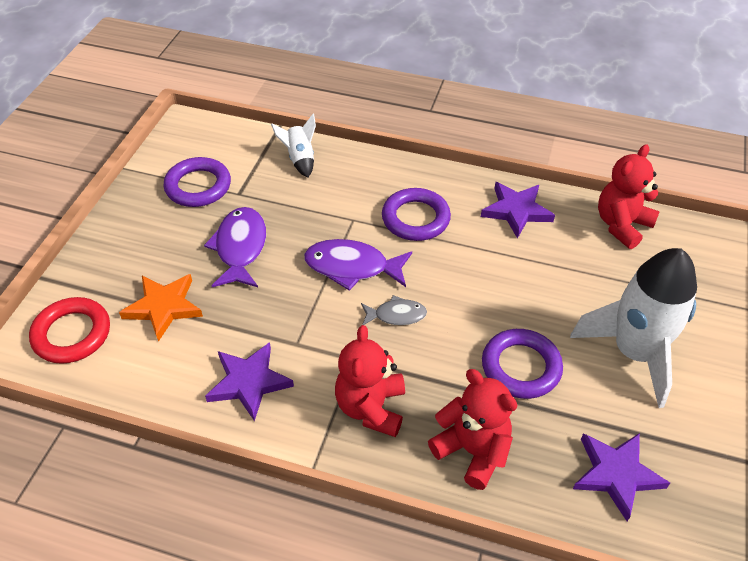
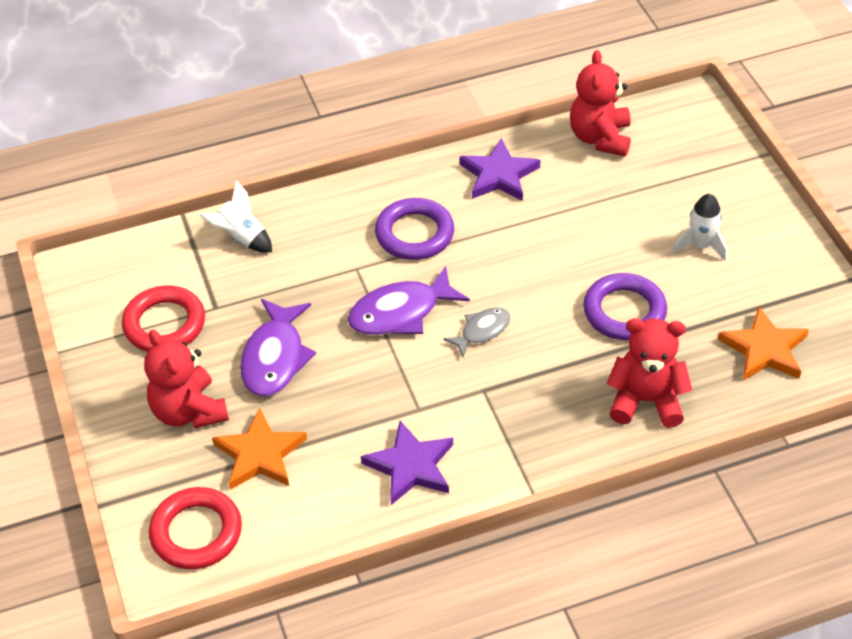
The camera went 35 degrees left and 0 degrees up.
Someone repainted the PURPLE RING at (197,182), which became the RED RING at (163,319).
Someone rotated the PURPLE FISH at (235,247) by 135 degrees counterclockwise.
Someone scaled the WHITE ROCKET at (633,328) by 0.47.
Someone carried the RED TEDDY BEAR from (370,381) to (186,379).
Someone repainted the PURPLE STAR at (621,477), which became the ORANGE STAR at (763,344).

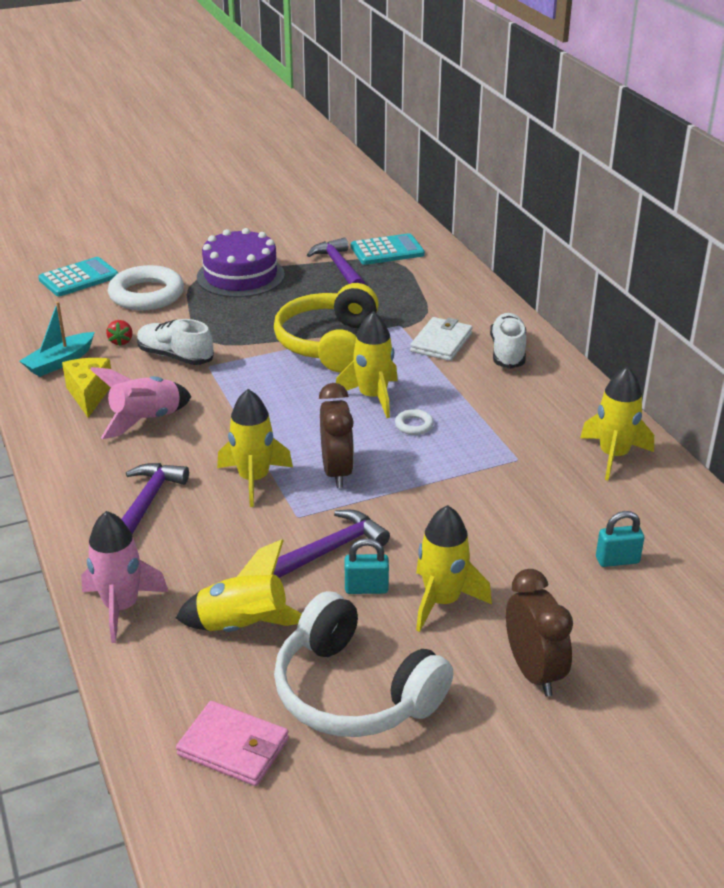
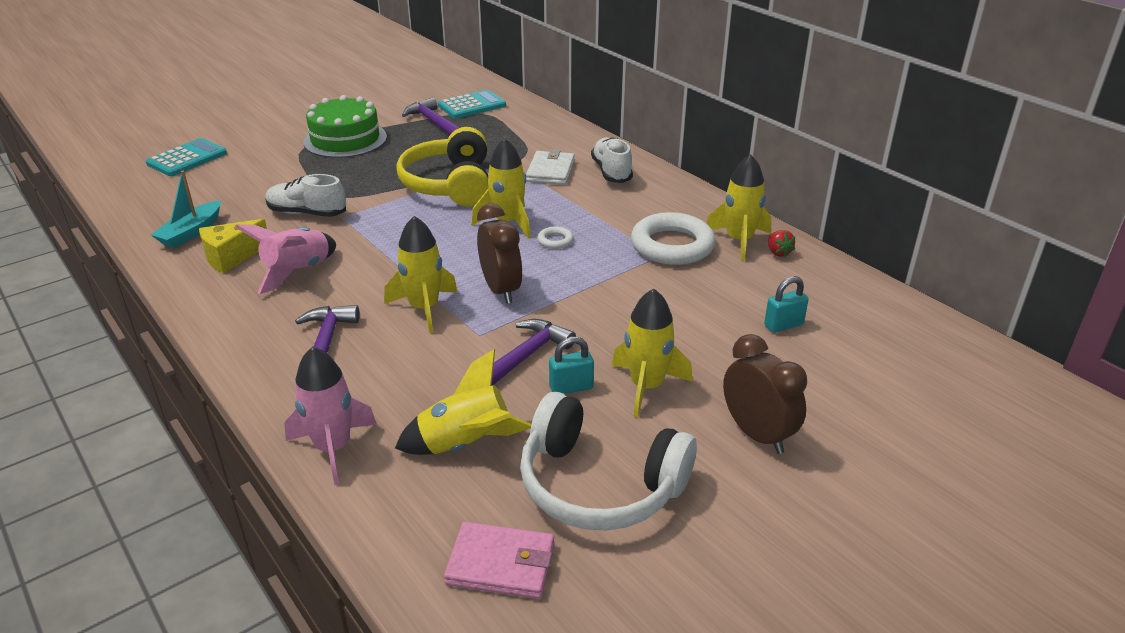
The camera went 15 degrees left and 0 degrees up.
Someone repainted the PURPLE CAKE at (241,262), which became the GREEN CAKE at (345,126).
Someone carried the WHITE RING from (146,287) to (673,238).
Someone carried the RED STRAWBERRY from (119,333) to (781,243).
Someone rotated the YELLOW CHEESE at (86,388) by 105 degrees counterclockwise.

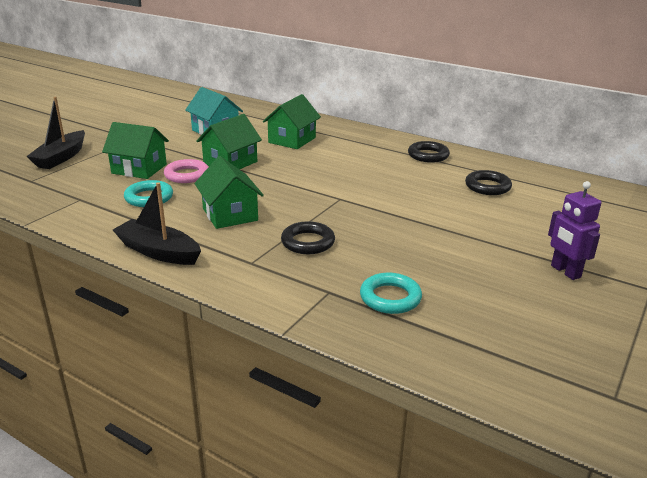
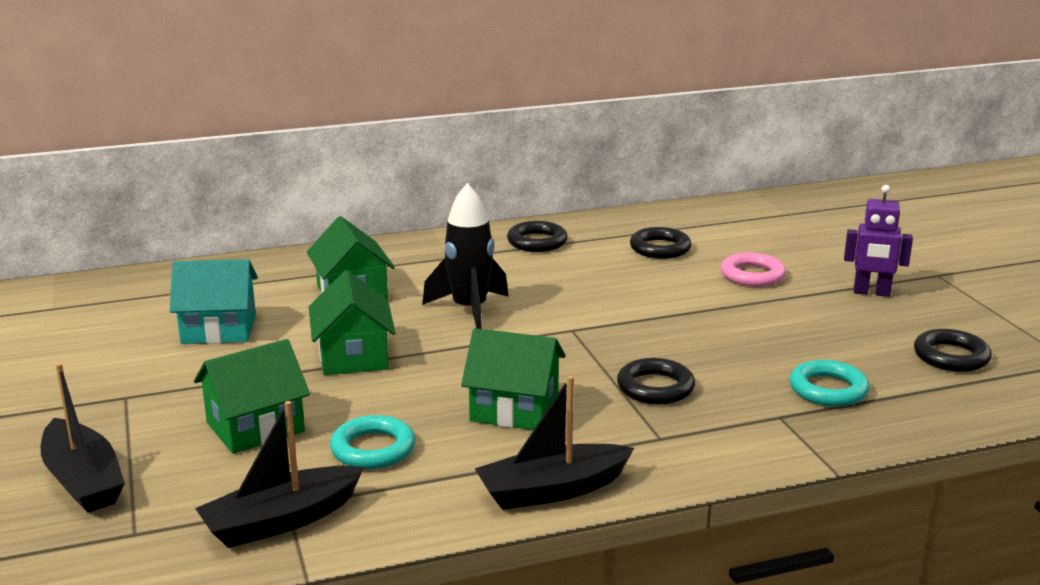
The camera went 50 degrees left and 5 degrees down.
Someone carried the PINK RING from (186,171) to (753,269).
Someone put down the BLACK ROCKET at (465,256).
Someone put down the BLACK RING at (953,350).
Someone put down the BLACK BOAT at (279,474).

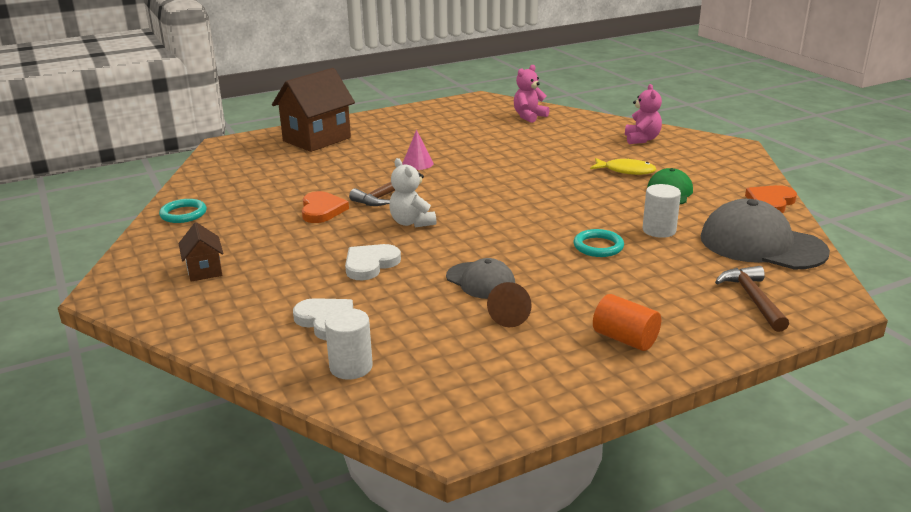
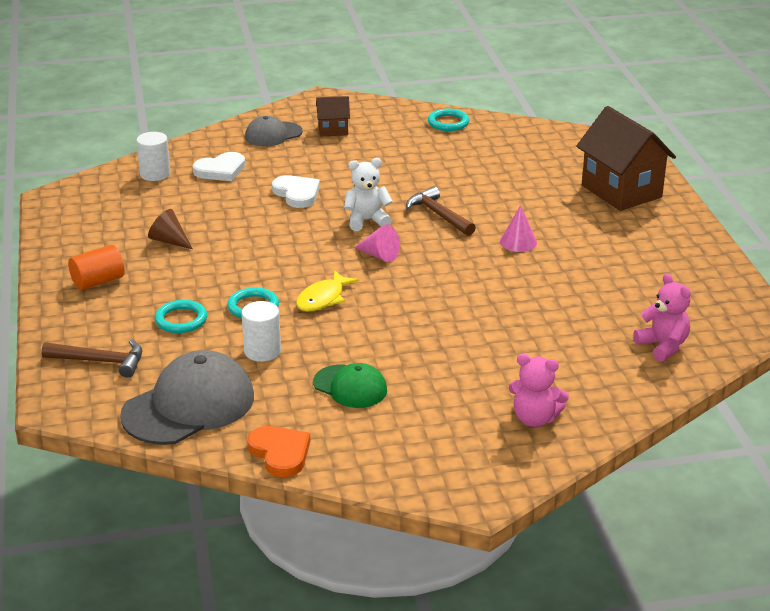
The camera went 105 degrees right and 5 degrees up.
Someone carried the YELLOW FISH from (623,166) to (327,291).
Someone took away the ORANGE HEART at (325,207).
Someone carried the GREY CAP from (480,278) to (274,131).
Someone put down the PINK CONE at (377,243).
Someone put down the TURQUOISE RING at (181,316).

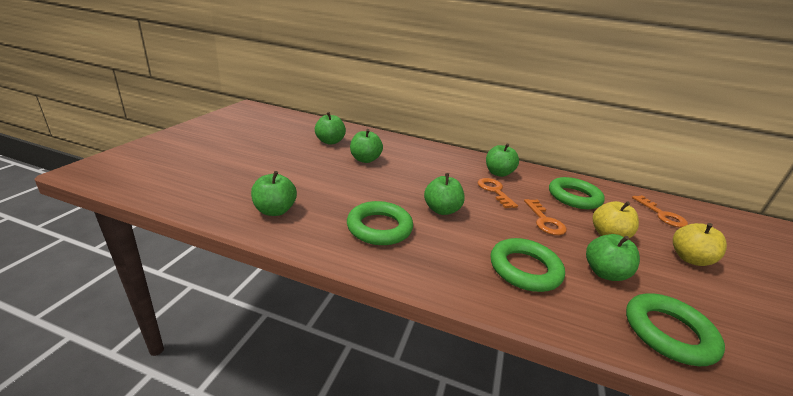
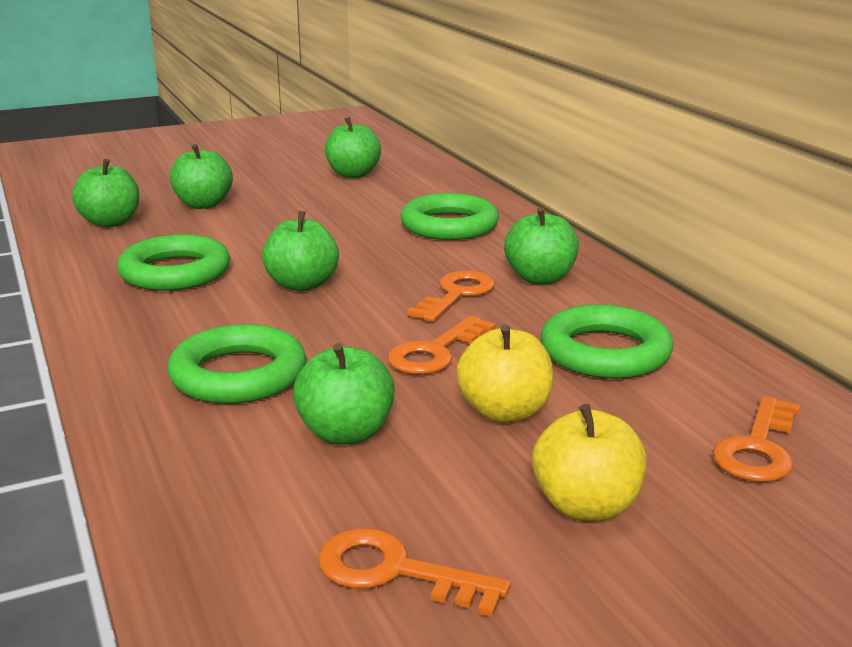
The camera went 50 degrees right and 5 degrees down.
Someone carried the GREEN APPLE from (366,146) to (201,176).
Someone carried the GREEN RING from (675,330) to (449,216).
Someone put down the ORANGE KEY at (414,572).

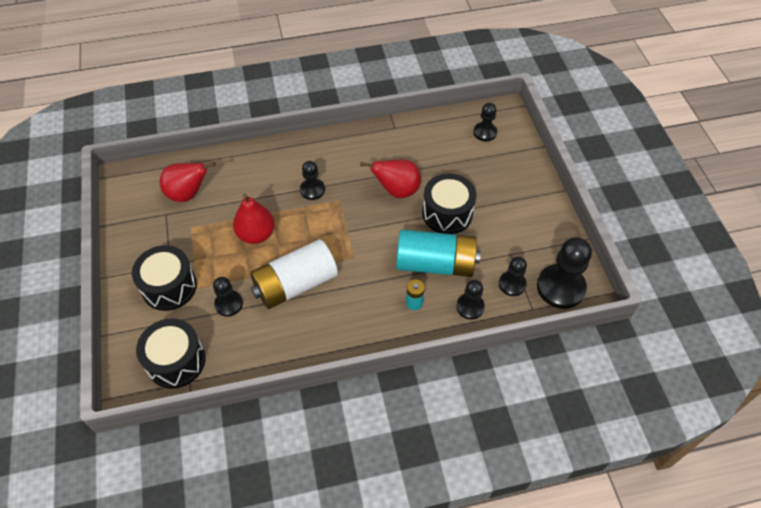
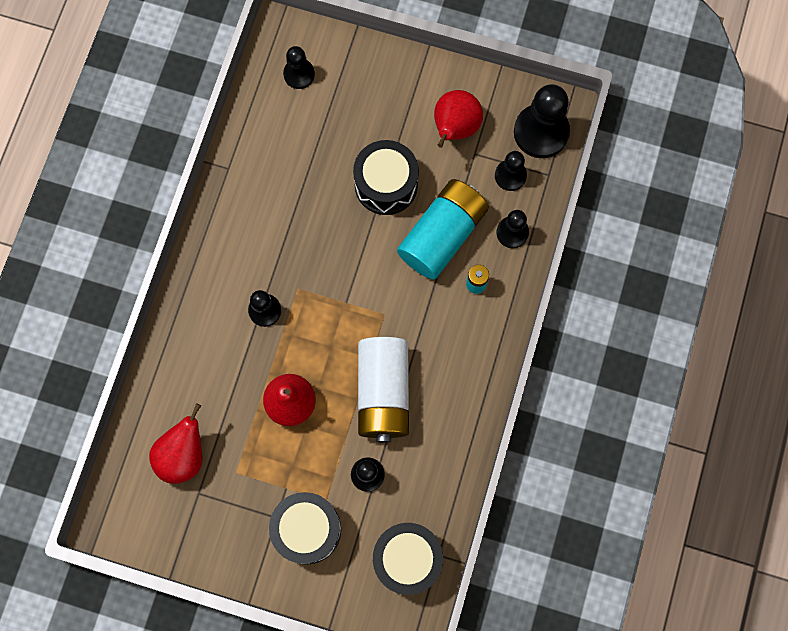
The camera went 60 degrees left and 20 degrees up.
Someone carried the RED PEAR from (390,178) to (458,119).

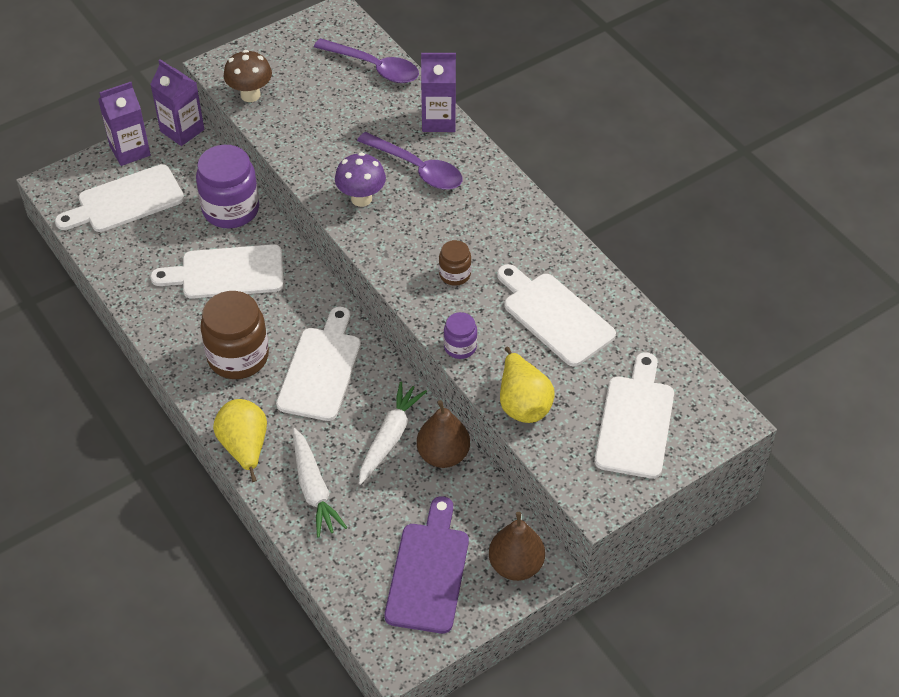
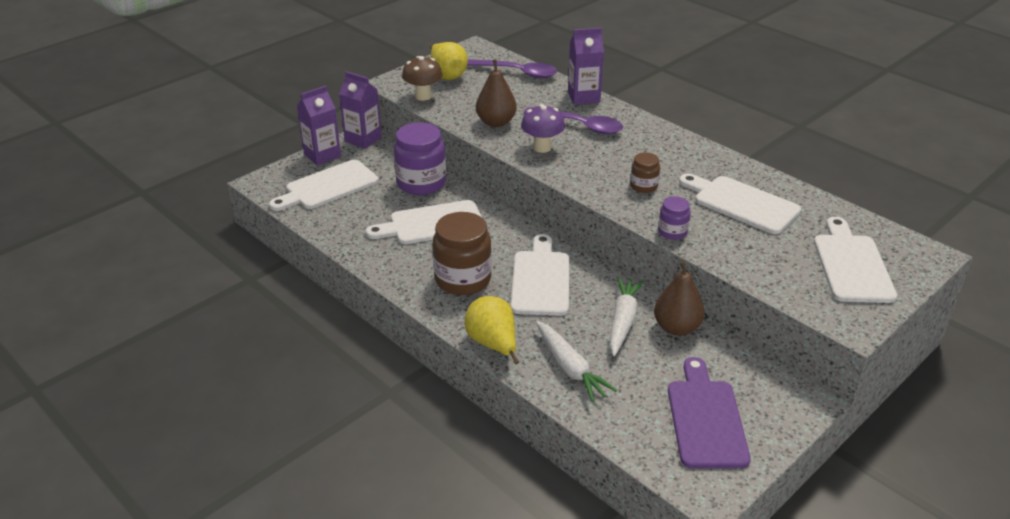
The camera went 10 degrees left and 15 degrees down.
Someone carried the YELLOW PEAR from (527,385) to (449,61).
Someone carried the BROWN PEAR from (517,546) to (496,93).

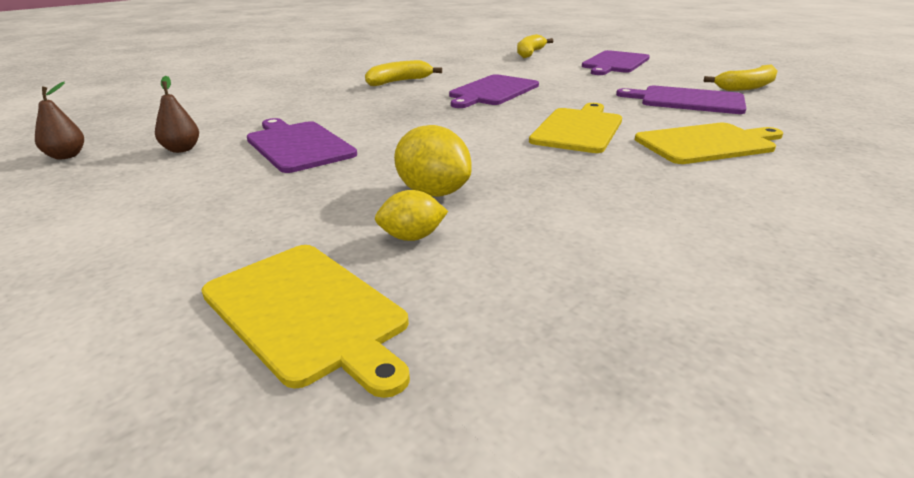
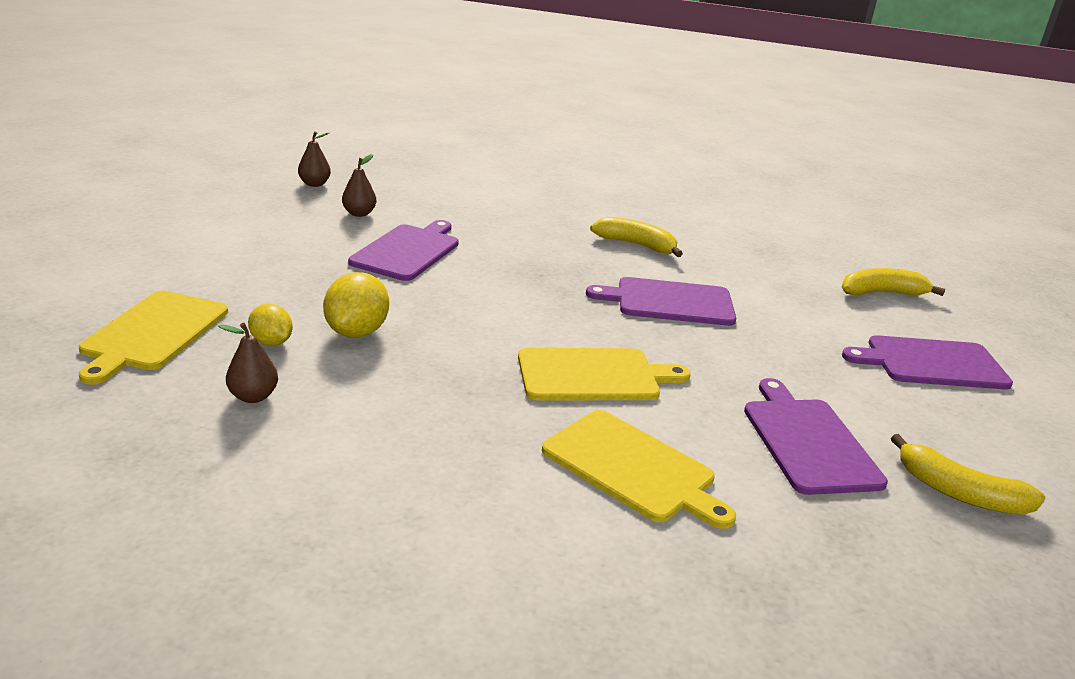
The camera went 55 degrees right and 0 degrees up.
Someone put down the BROWN PEAR at (248,363).

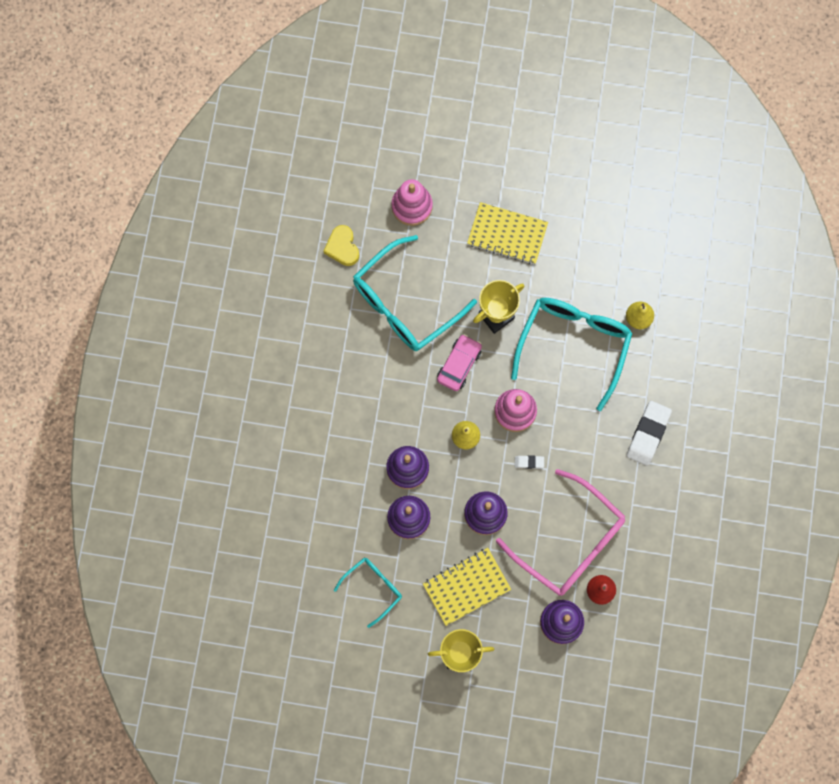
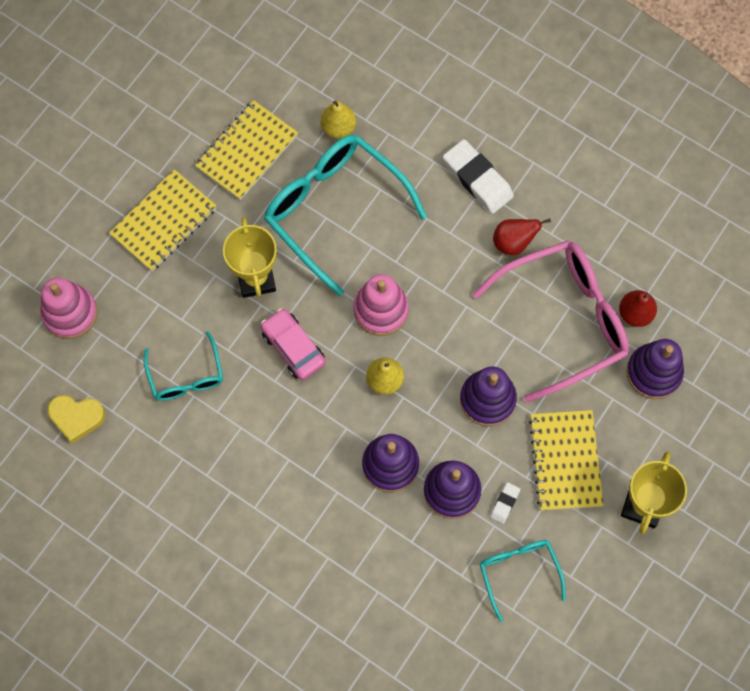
The camera went 65 degrees left and 5 degrees down.
Someone scaled the TURQUOISE GLASSES at (415,293) by 0.53.
Someone carried the WHITE ERASER from (529,462) to (505,503).
Someone put down the YELLOW NOTEBOOK at (246,150).
Someone put down the RED PEAR at (522,237).

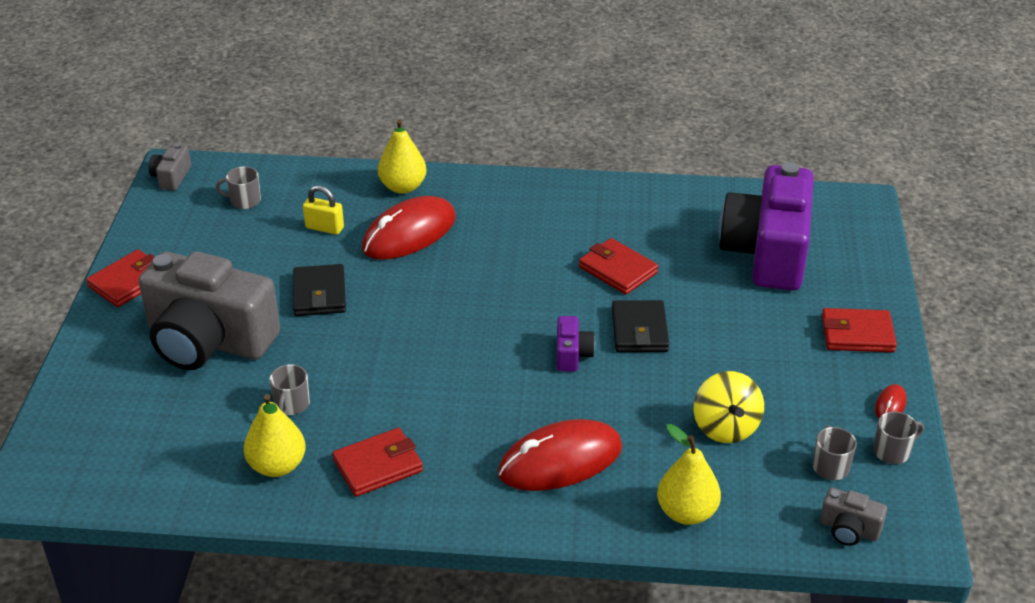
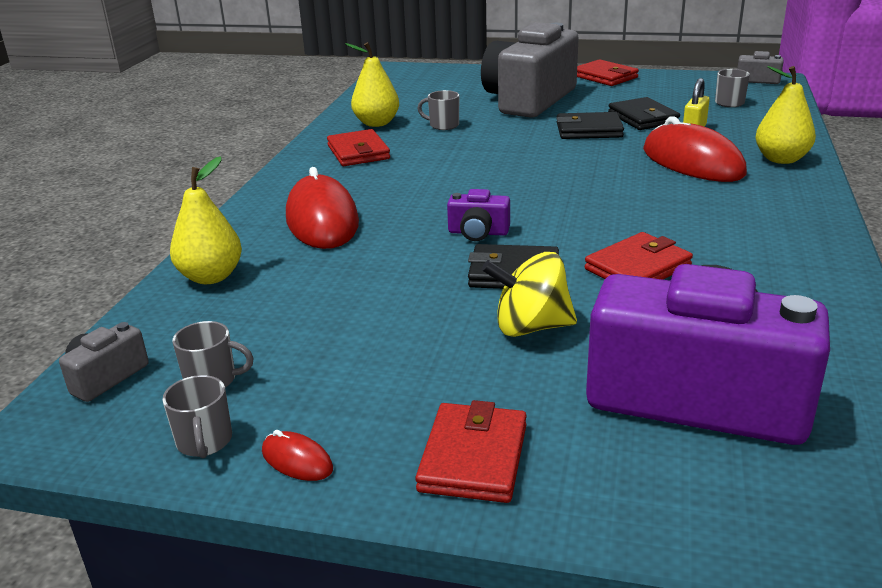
The camera went 100 degrees right and 10 degrees down.
Someone carried the YELLOW SPINNING TOP from (729,407) to (529,294).
Someone put down the BLACK WALLET at (644,113).

